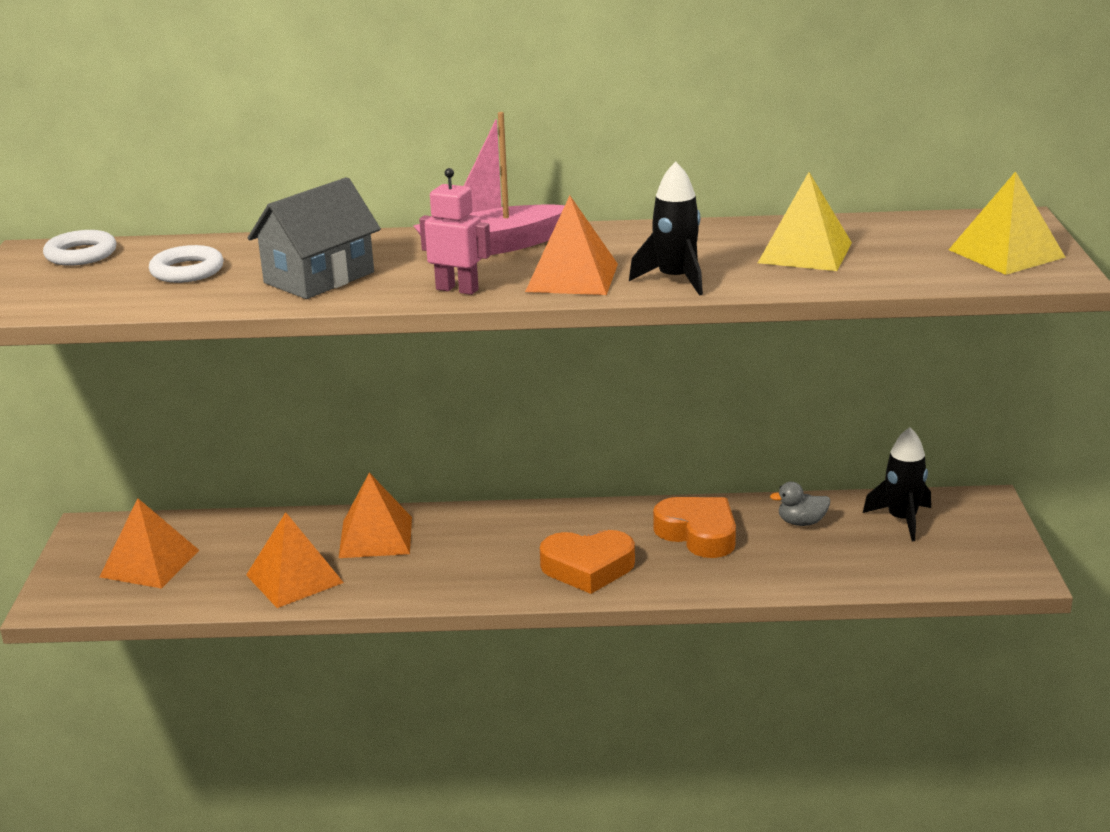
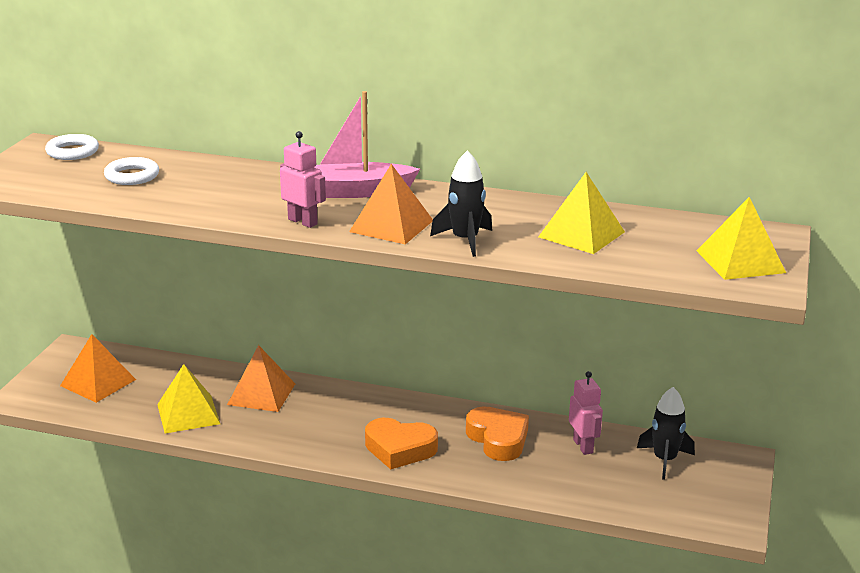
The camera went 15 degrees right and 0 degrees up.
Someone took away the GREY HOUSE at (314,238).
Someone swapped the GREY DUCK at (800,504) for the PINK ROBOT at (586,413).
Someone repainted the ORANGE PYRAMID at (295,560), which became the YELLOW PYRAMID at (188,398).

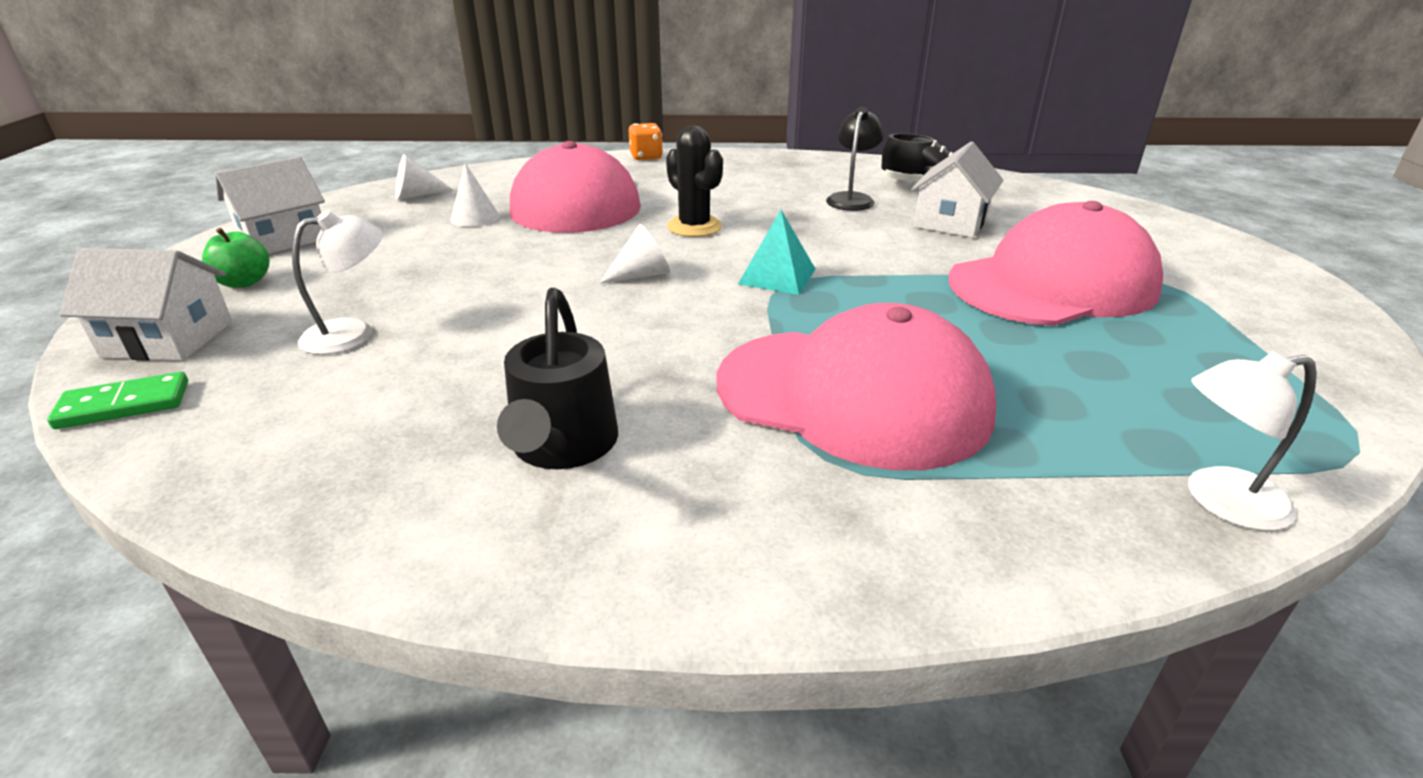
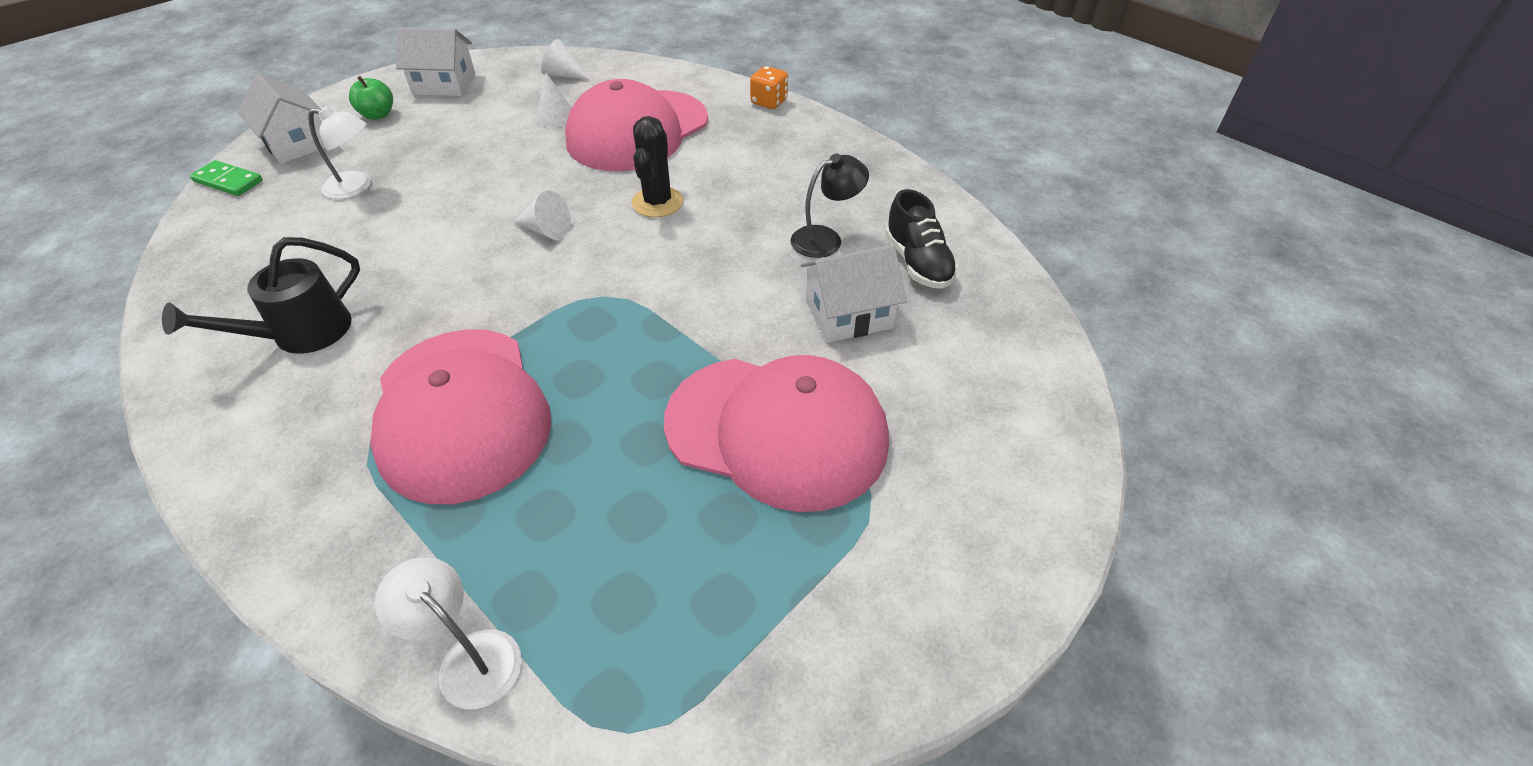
The camera went 45 degrees right and 15 degrees up.
Someone took away the TURQUOISE PYRAMID at (776,252).

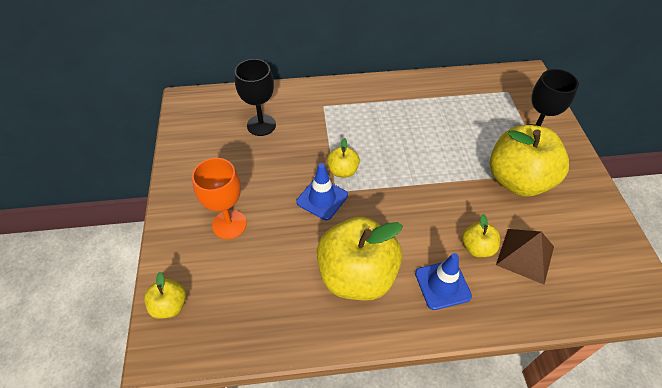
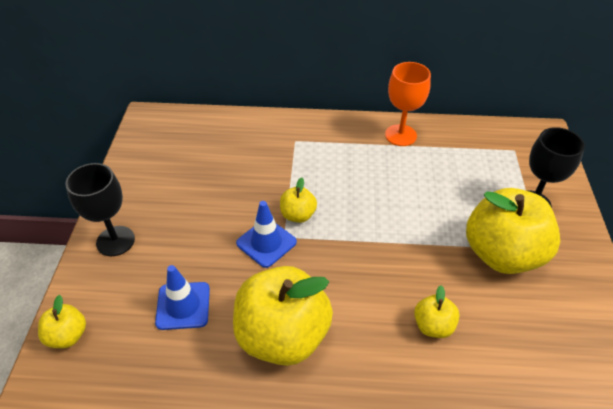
The camera went 10 degrees right and 5 degrees down.
Someone carried the BLACK GOBLET from (255,97) to (100,209).
Someone carried the ORANGE GOBLET from (219,198) to (408,104).
Someone took away the BROWN PYRAMID at (525,256).
Someone carried the BLUE TRAFFIC CONE from (443,281) to (182,297).

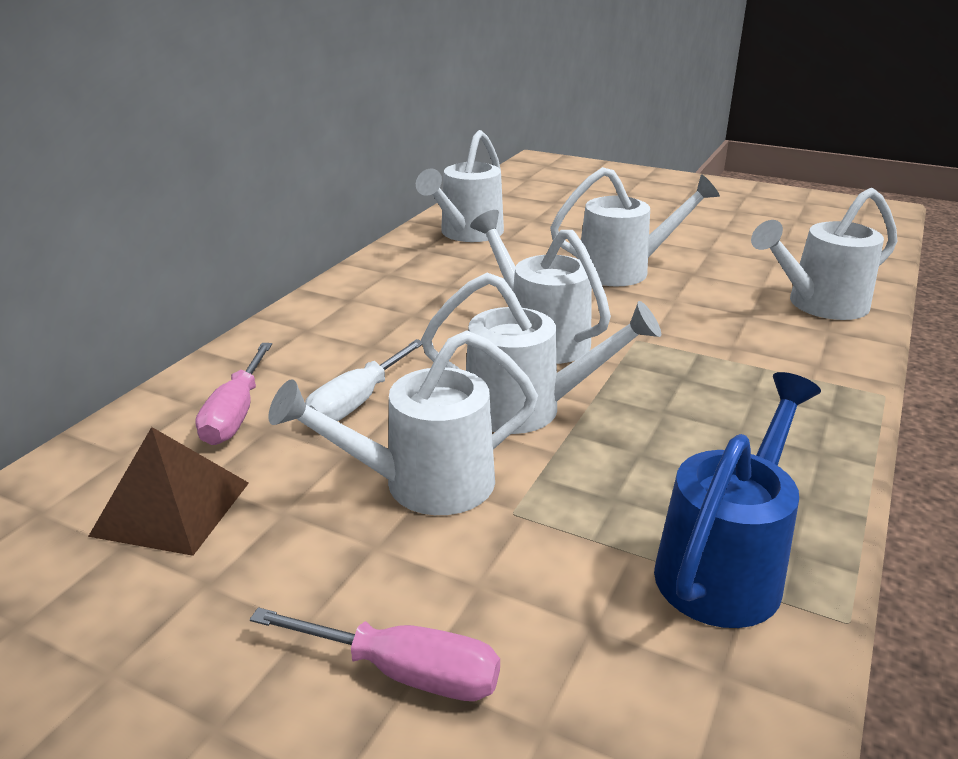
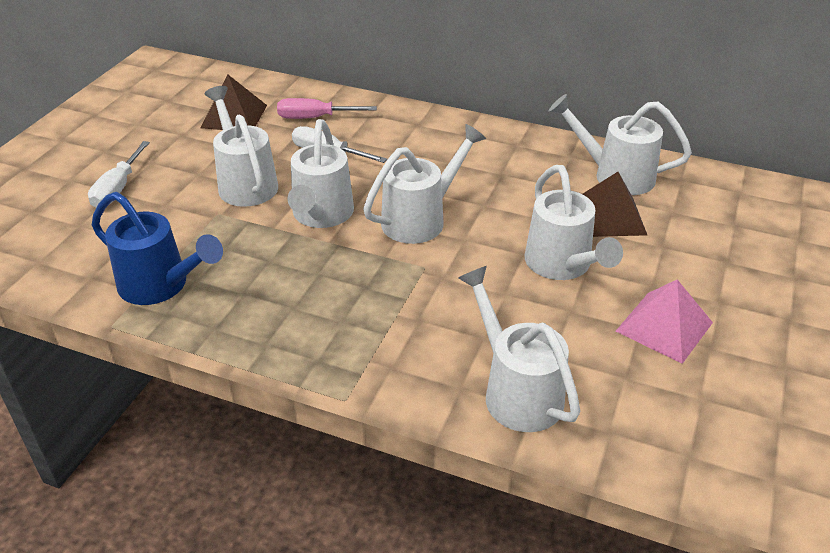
The camera went 85 degrees right and 10 degrees up.
Someone repainted the PINK SCREWDRIVER at (375,654), which became the WHITE SCREWDRIVER at (119,174).
Someone put down the BROWN PYRAMID at (614,204).
Someone put down the PINK PYRAMID at (664,321).

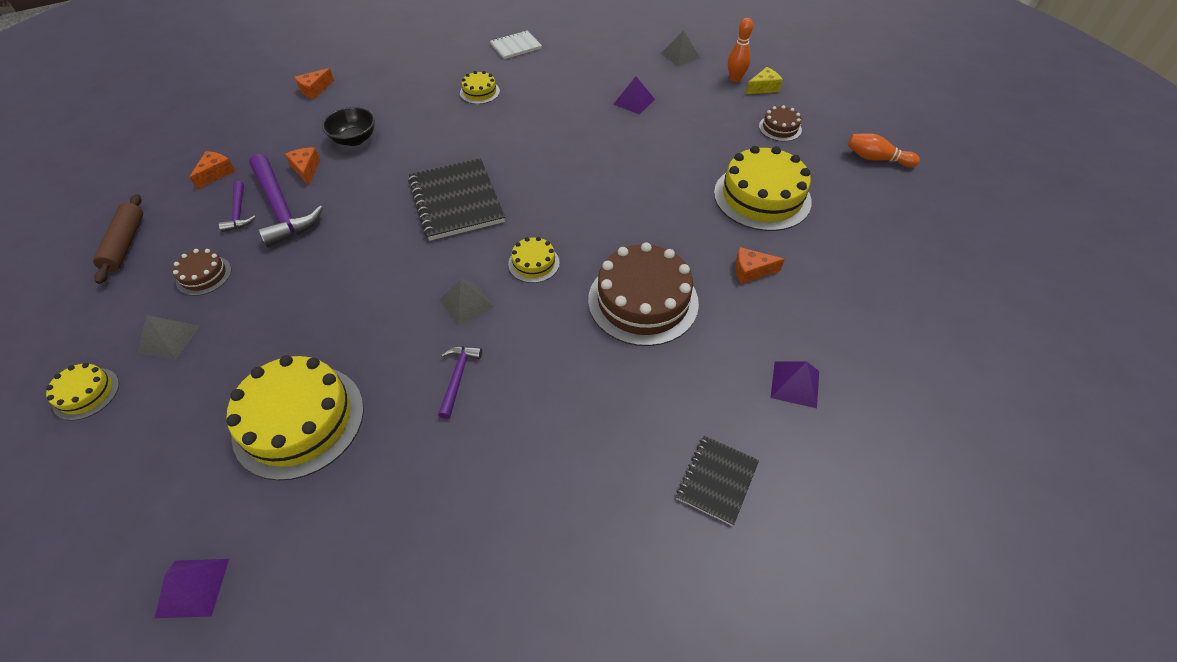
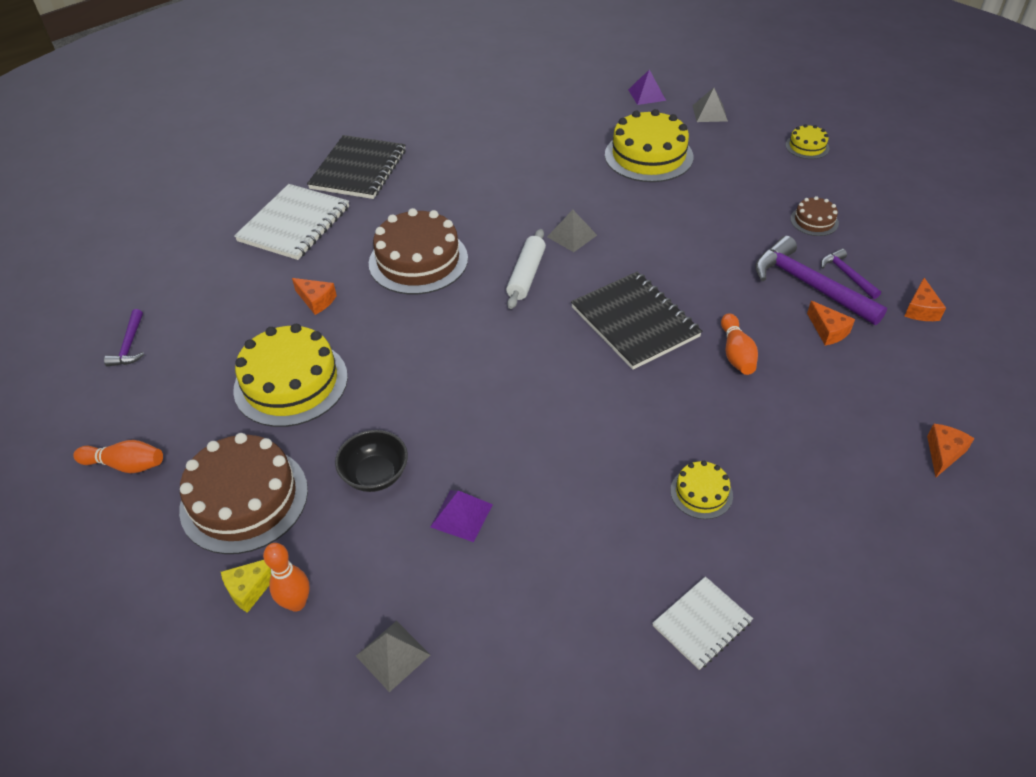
The camera went 170 degrees right and 5 degrees down.
Someone scaled the BROWN CAKE at (780,123) by 2.06.
Someone carried the BLACK BOWL from (348,126) to (371,461).
Someone took away the BROWN ROLLING PIN at (118,239).
Someone swapped the YELLOW CAKE at (534,260) for the WHITE ROLLING PIN at (526,269).
Someone rotated the ORANGE CHEESE at (760,265) by 45 degrees clockwise.
Someone carried the GREY PYRAMID from (168,337) to (710,105).
Someone carried the PURPLE HAMMER from (460,382) to (124,338).
Someone swapped the PURPLE PYRAMID at (795,384) for the WHITE NOTEBOOK at (291,222).
Someone scaled the BLACK NOTEBOOK at (717,481) by 1.77.
Someone put down the ORANGE BOWLING PIN at (739,344).

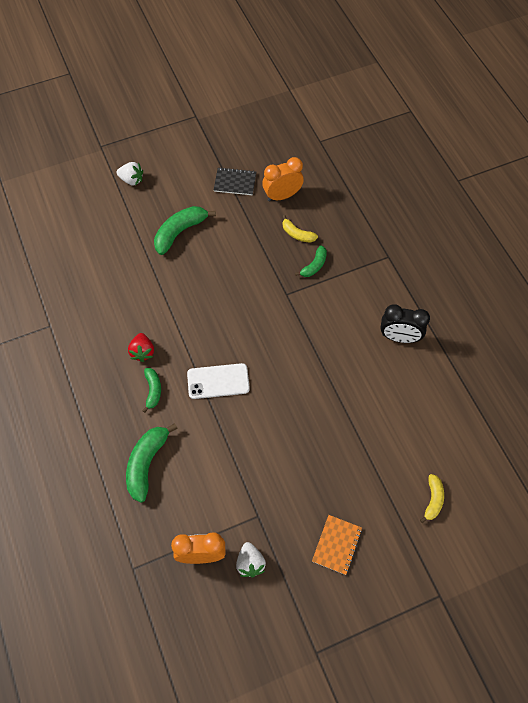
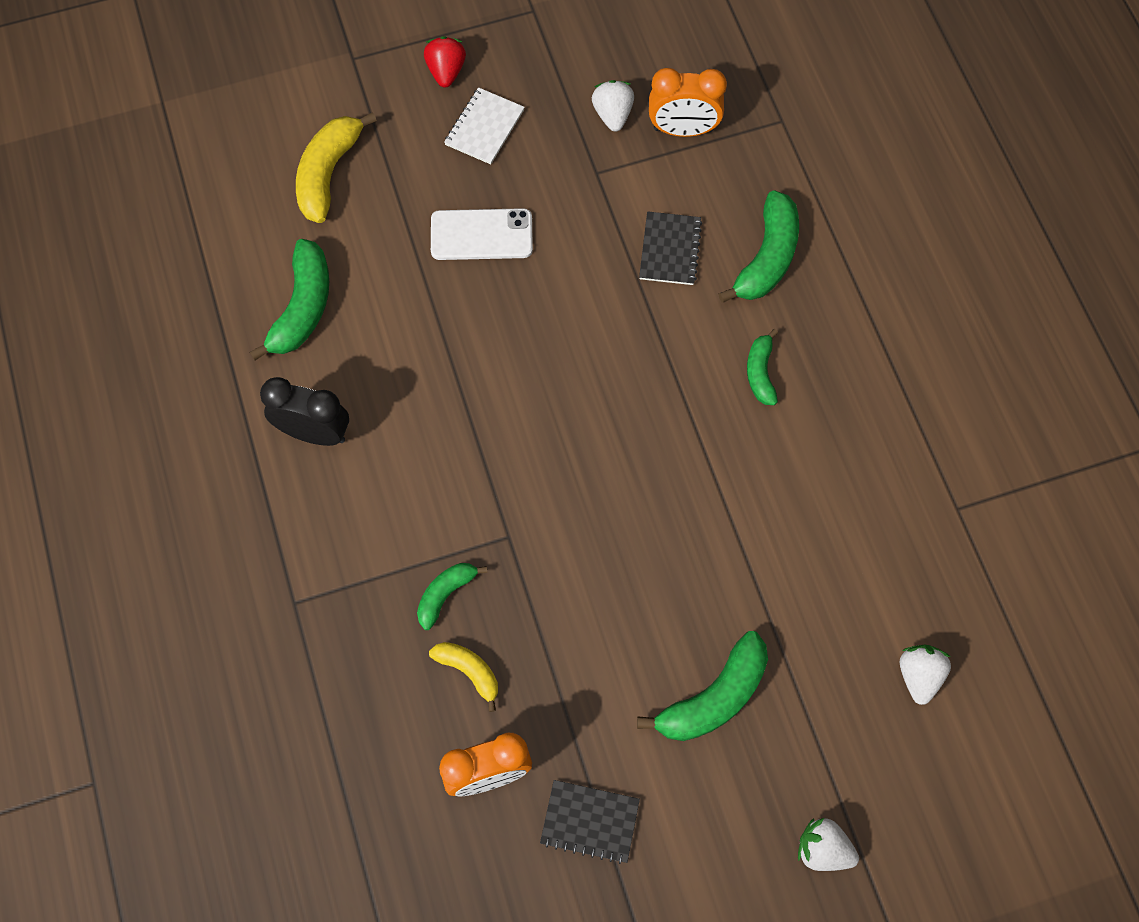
The camera went 175 degrees left and 5 degrees up.
Someone carried the RED STRAWBERRY from (141,347) to (445,62).
Someone carried the WHITE PHONE from (218,381) to (482,234).
Someone scaled the YELLOW BANANA at (432,498) by 1.71.
Someone repainted the ORANGE NOTEBOOK at (337,545), which became the WHITE NOTEBOOK at (484,125).
Someone put down the BLACK NOTEBOOK at (670,248).
Someone put down the GREEN BANANA at (289,300).
Someone put down the WHITE STRAWBERRY at (925,675).

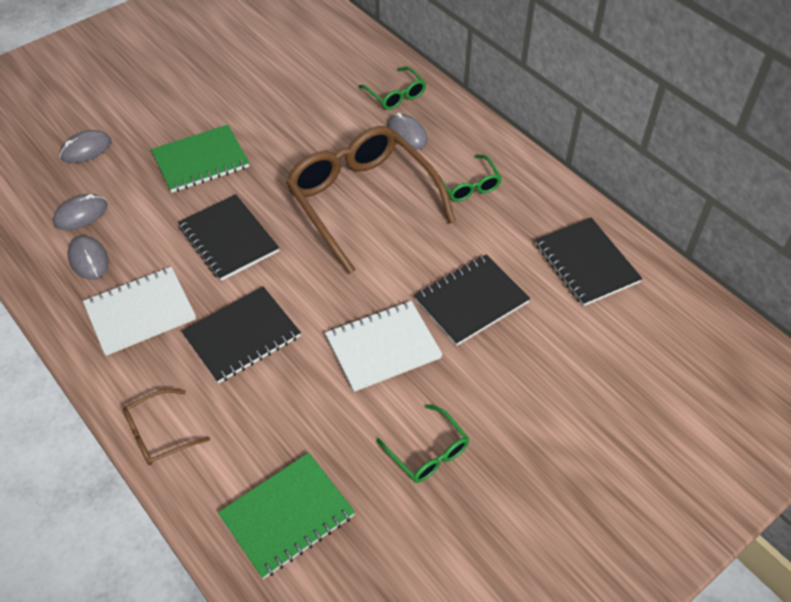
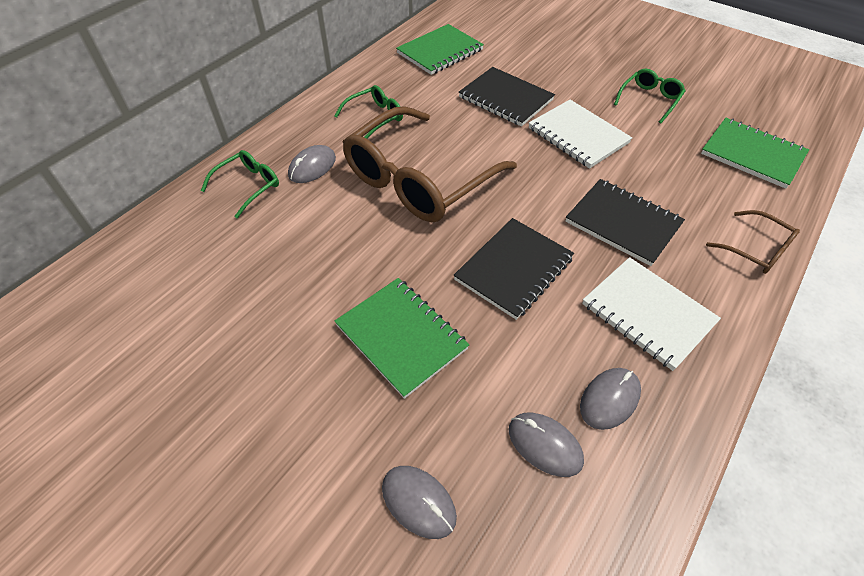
The camera went 105 degrees left and 0 degrees up.
Someone repainted the BLACK NOTEBOOK at (588,262), which became the GREEN NOTEBOOK at (440,49).

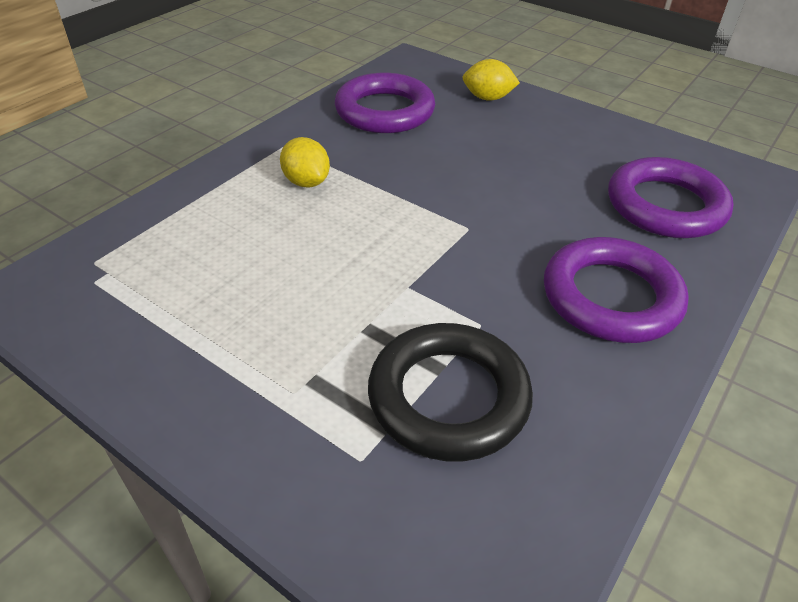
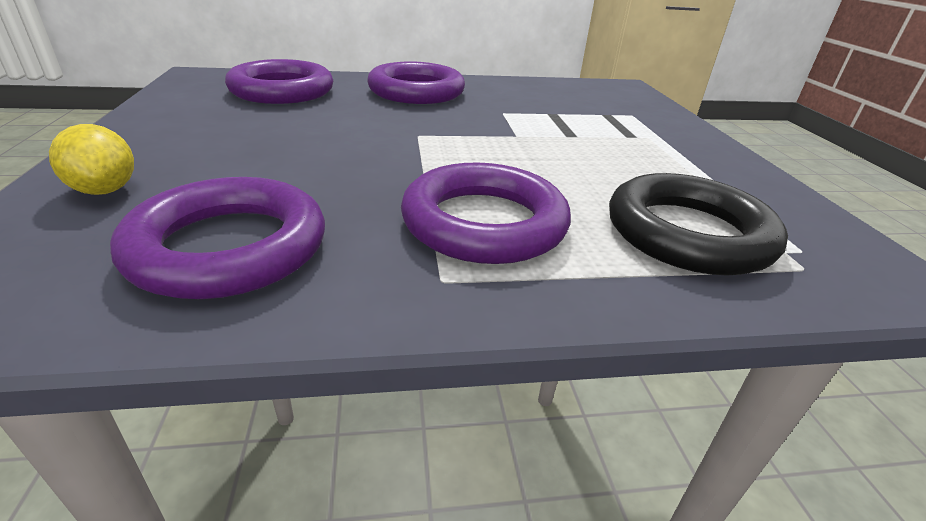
The camera went 135 degrees left and 10 degrees down.
Someone swapped the YELLOW LEMON at (305,162) for the PURPLE RING at (486,213).
Someone carried the BLACK RING from (450,392) to (698,224).

